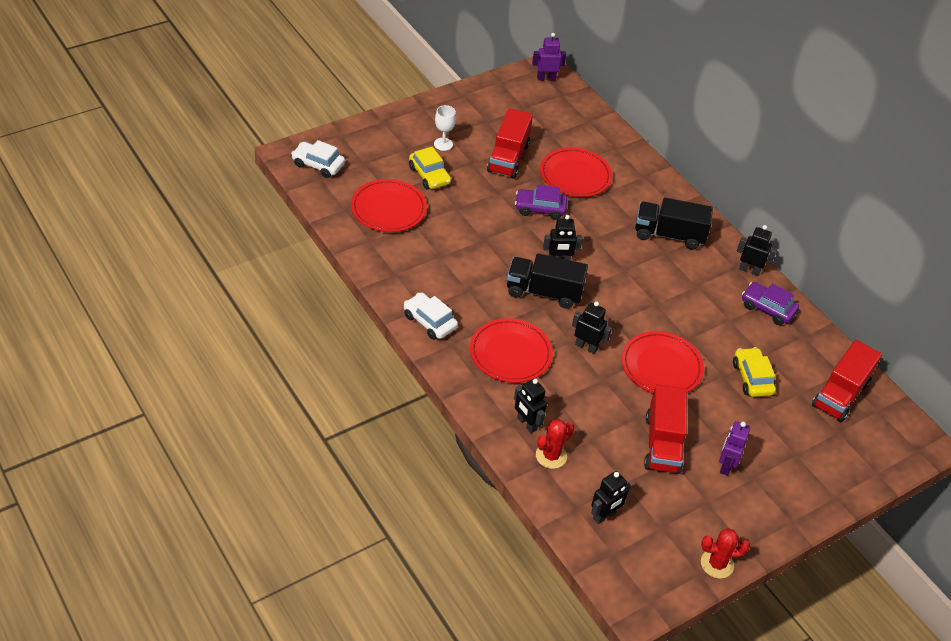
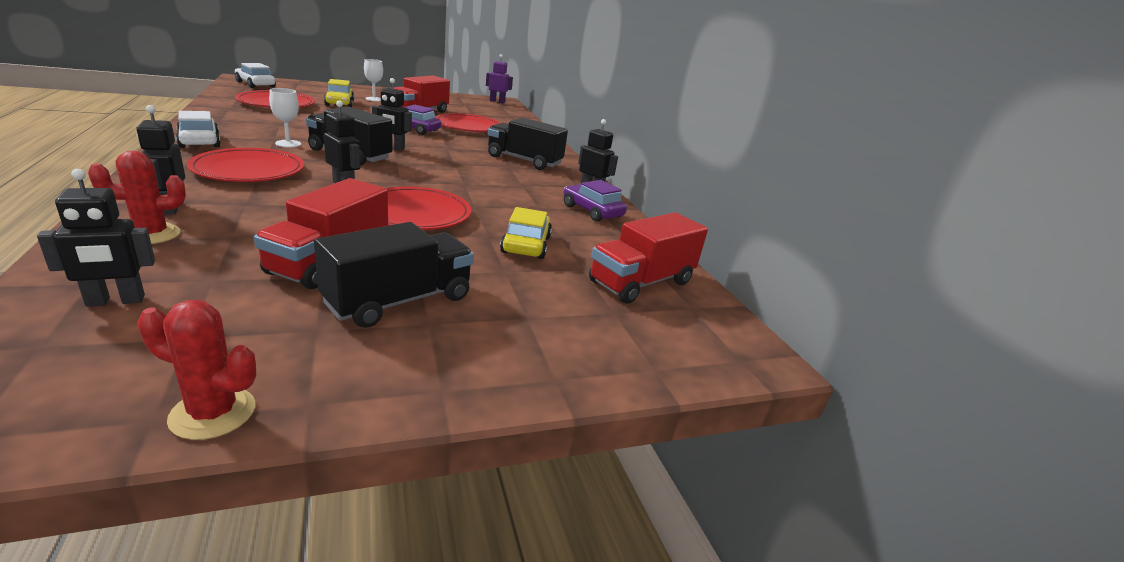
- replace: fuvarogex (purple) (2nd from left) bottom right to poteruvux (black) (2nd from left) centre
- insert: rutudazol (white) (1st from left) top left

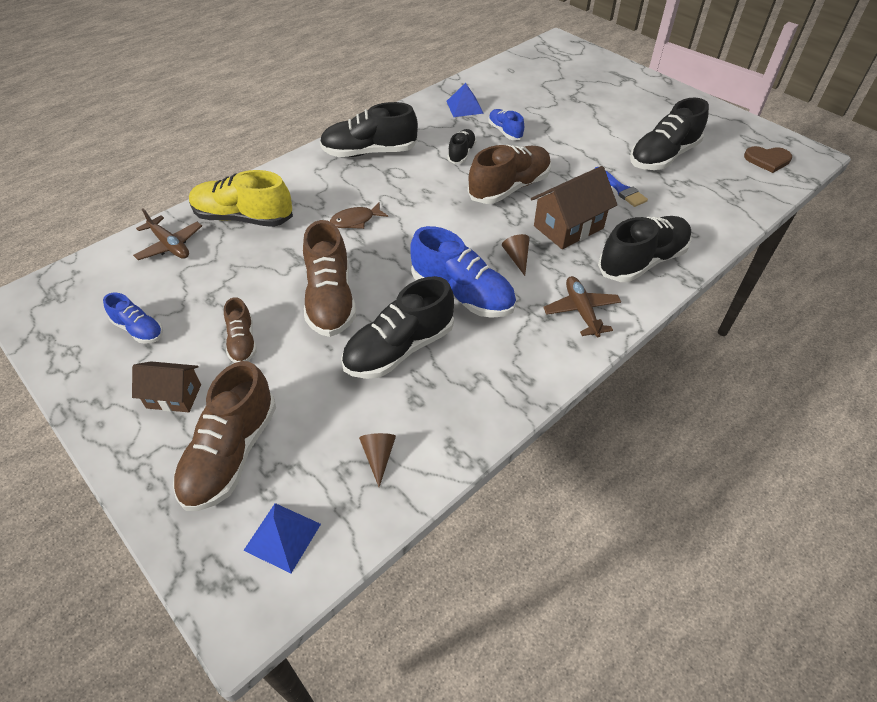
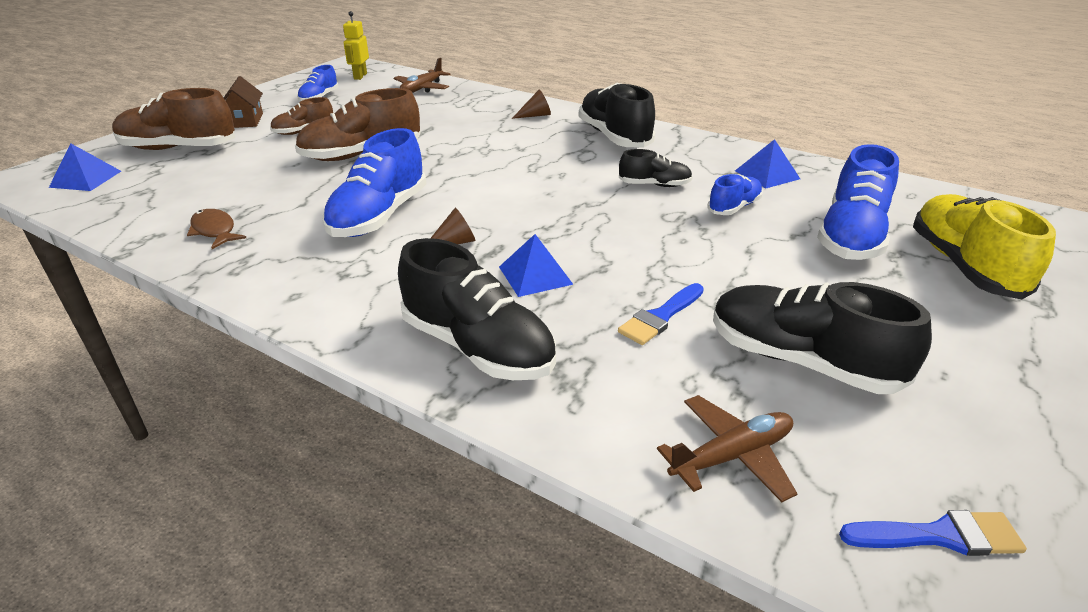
- delete: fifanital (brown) (4th from left) top centre
- replace: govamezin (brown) top right to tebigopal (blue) (2nd from left) bottom right
- replace: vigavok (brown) (2nd from left) top centre to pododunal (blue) (2nd from left) centre
- move: fifanital (yellow) top left to middle right
- move: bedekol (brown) top centre to middle left
- delete: fifanital (black) (2nd from left) centre
- move: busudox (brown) (2nd from left) centre to bottom right
- move: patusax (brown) (1st from left in the first image) centre to patusax (brown) (2nd from left) top centre
- insert: fuvarogex (yellow) top left
- insert: fifanital (blue) (4th from left) top right

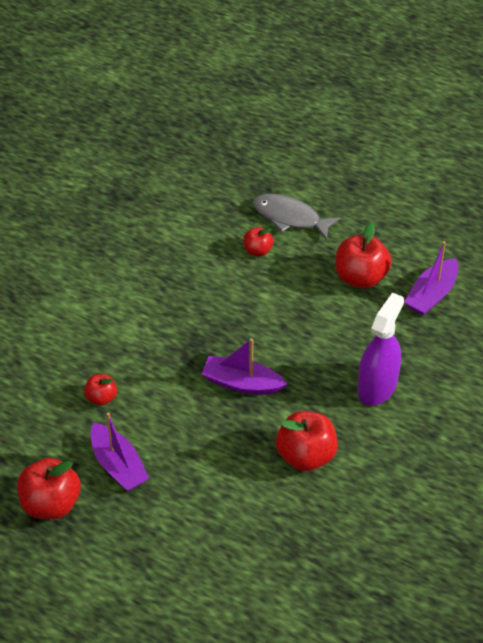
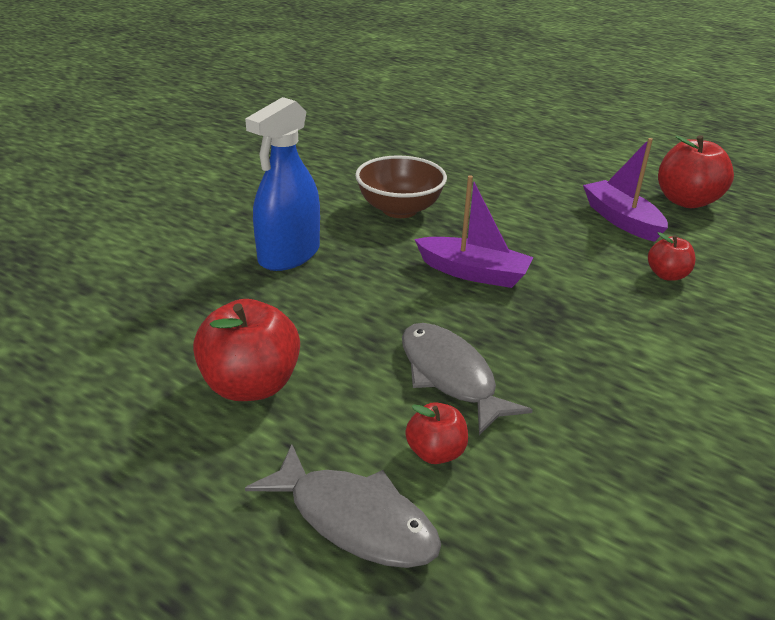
- delete: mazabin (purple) (3rd from left) middle right
- recolor: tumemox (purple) middle right to tumemox (blue) top centre
- replace: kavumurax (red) (4th from left) bottom centre to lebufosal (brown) top centre
- insert: bedekol (grey) (2nd from left) centre

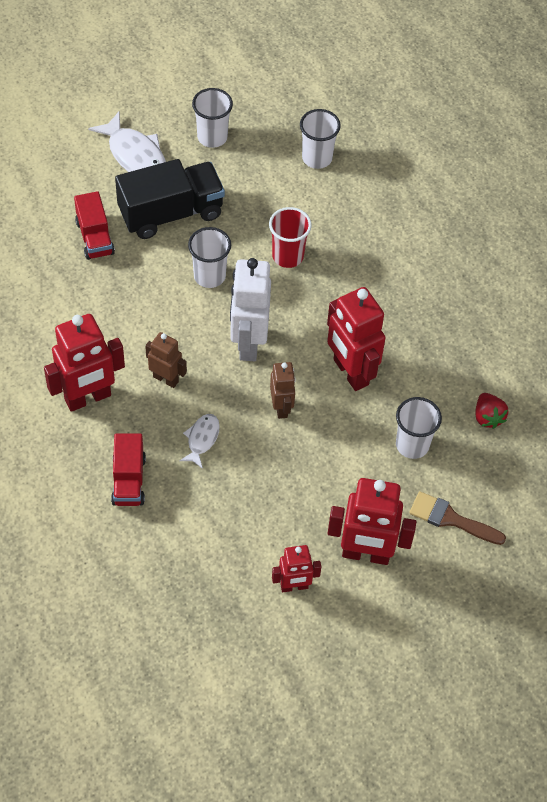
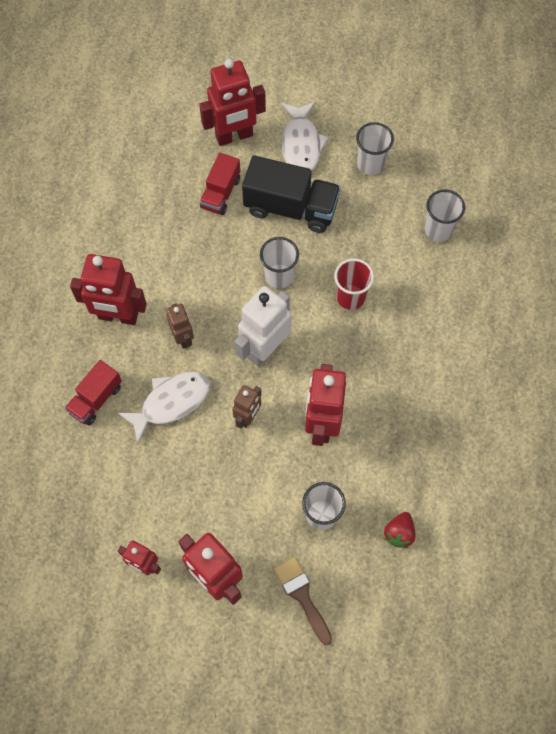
- resize: bedekol (white) (2nd from left in the first image) centre = middle left x1.75
- insert: fuvarogex (red) (4th from left) top centre

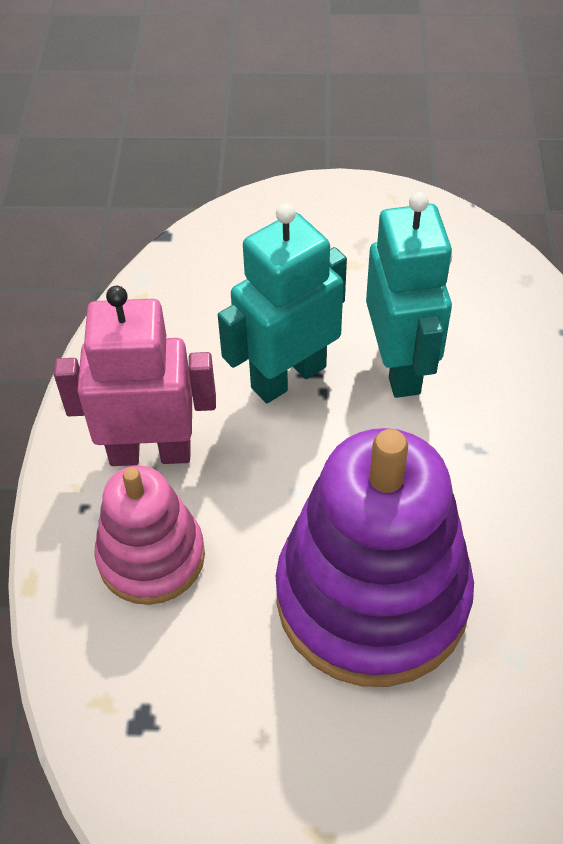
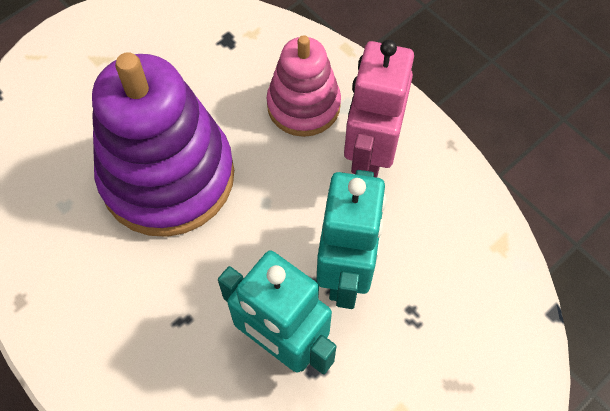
- rotate: fuvarogex (pink) middle left = top centre 150 degrees clockwise

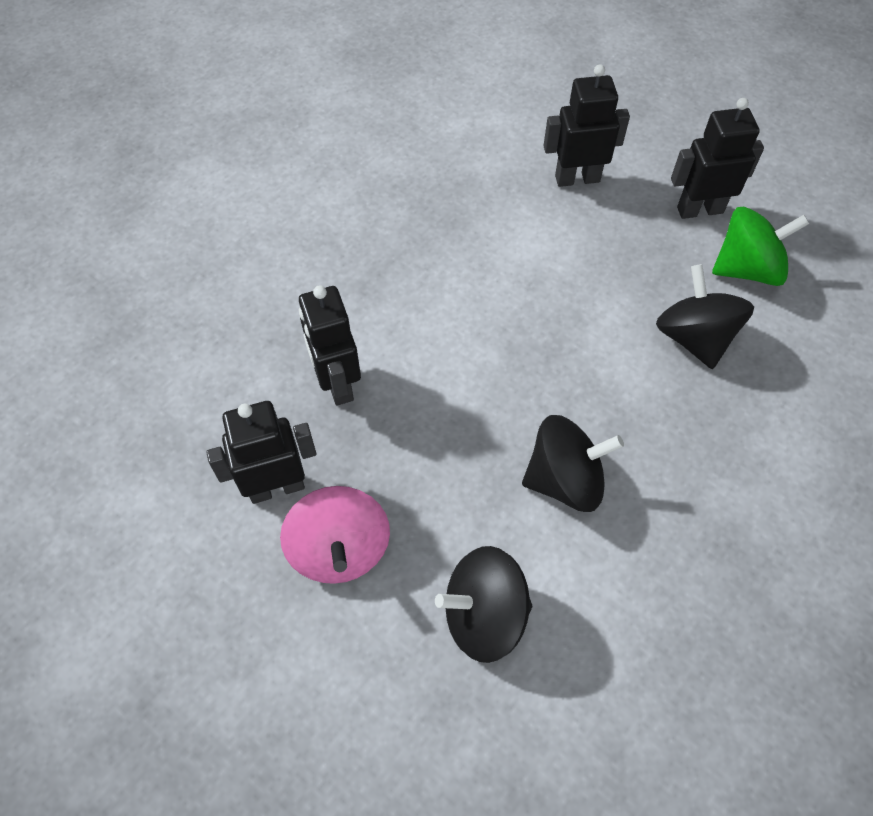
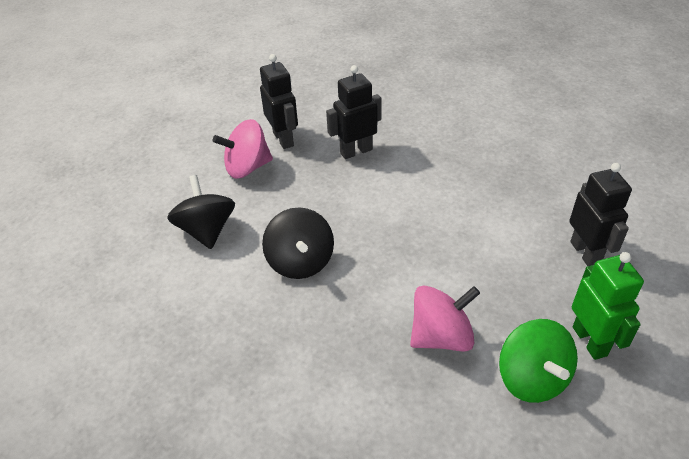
- recolor: fuvarogex (black) (4th from left) top right to fuvarogex (green) bottom right
- recolor: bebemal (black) (3rd from left) middle right to bebemal (pink) (2nd from left) bottom centre

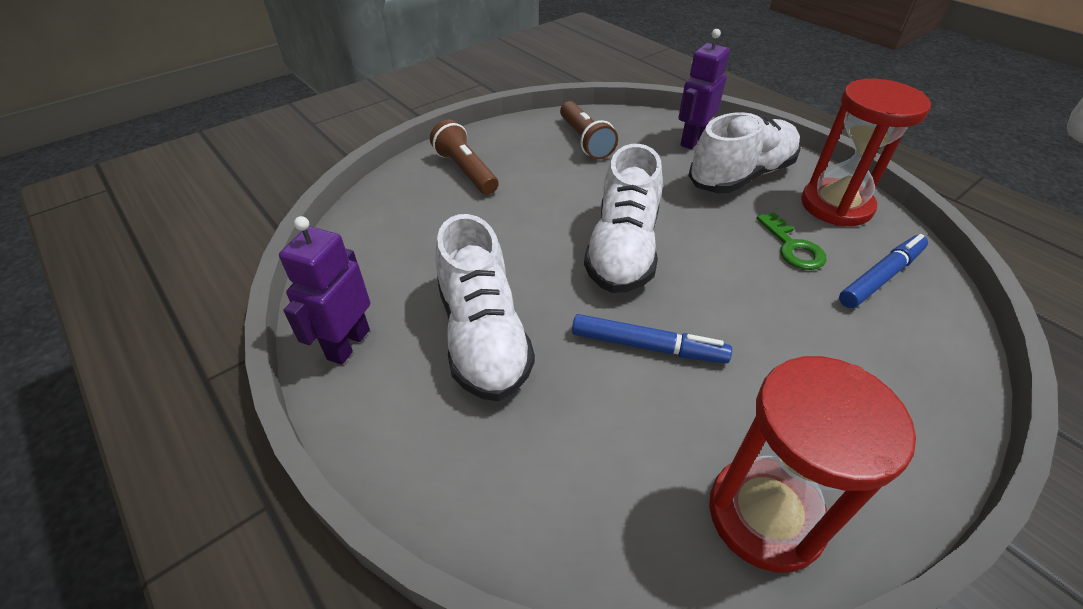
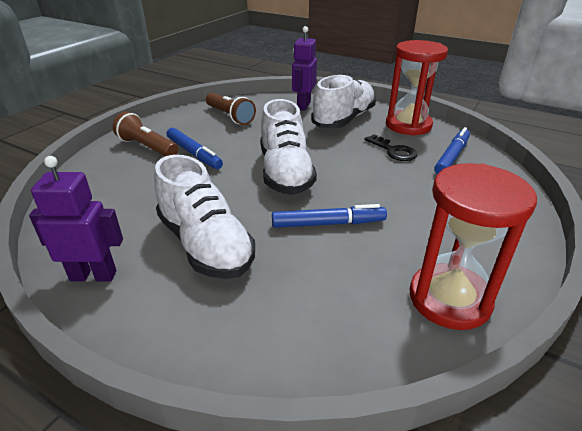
- recolor: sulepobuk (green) middle right to sulepobuk (black) middle right
- rotate: fuvarogex (purple) (1st from left) middle left = middle left 90 degrees clockwise
- insert: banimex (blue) (1st from left) centre

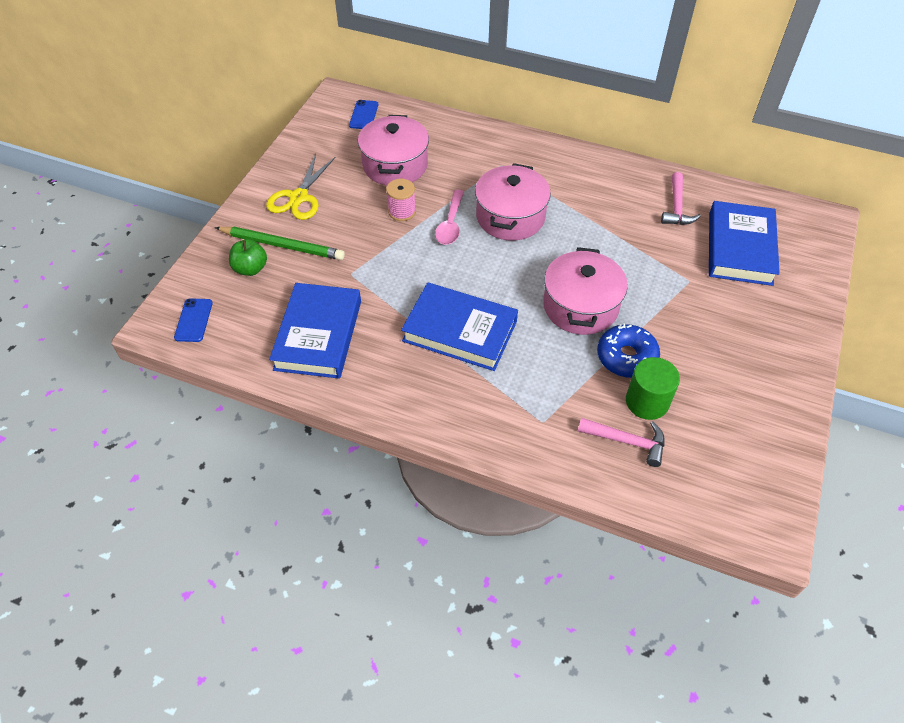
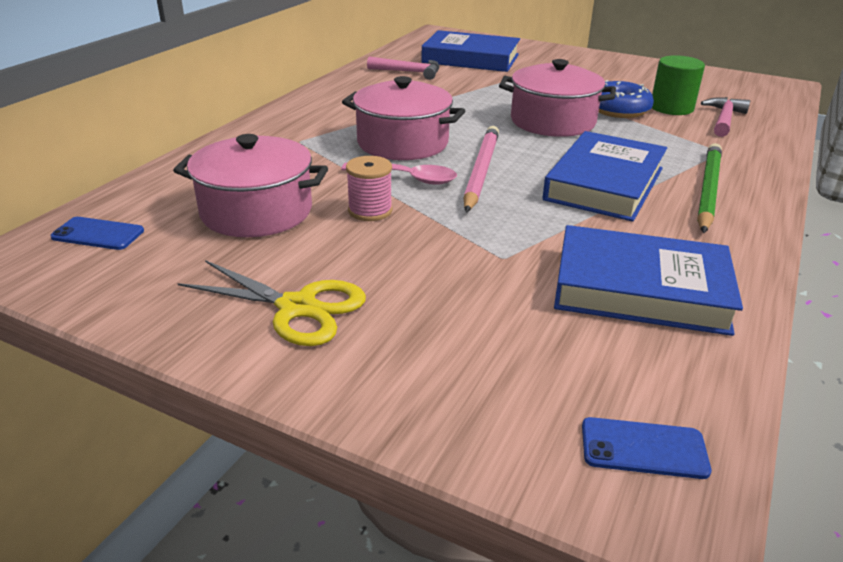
- move: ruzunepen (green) middle left to middle right
- delete: kavumurax (green) middle left
- insert: ruzunepen (pink) top centre

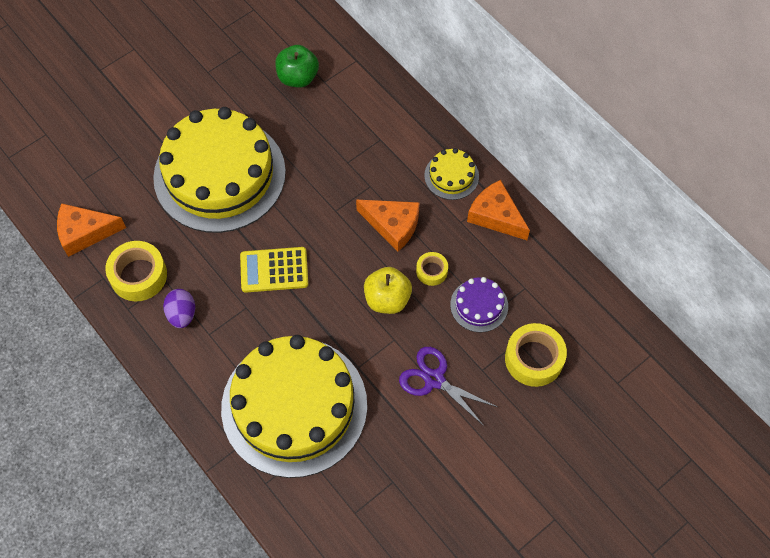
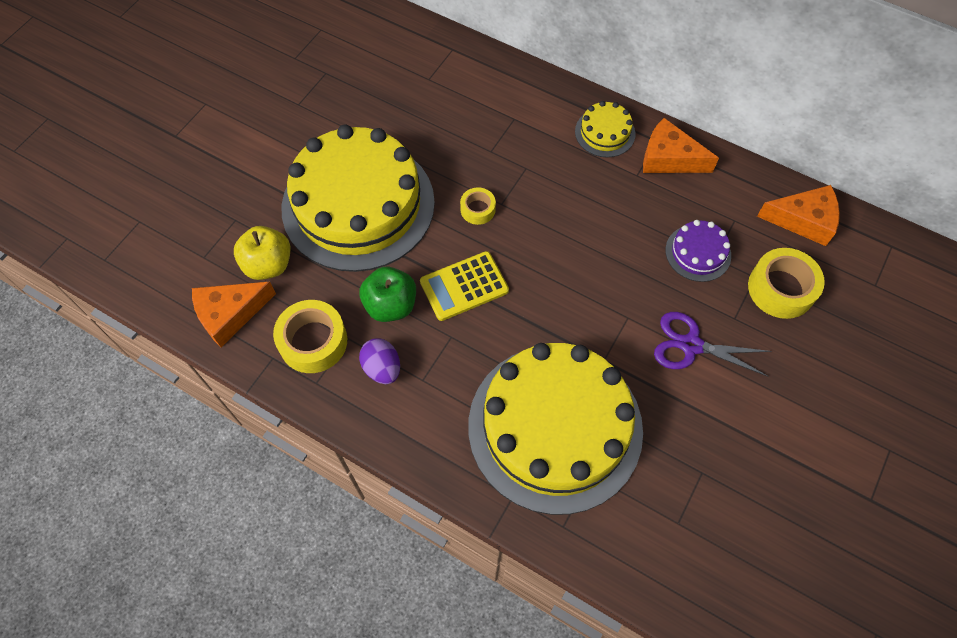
- move: kavumurax (green) top centre to centre
- move: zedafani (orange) (2nd from left in the first image) centre to zedafani (orange) (3rd from left) middle right
- move: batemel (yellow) (2nd from left) centre to top centre
- move: kavumurax (yellow) centre to middle left

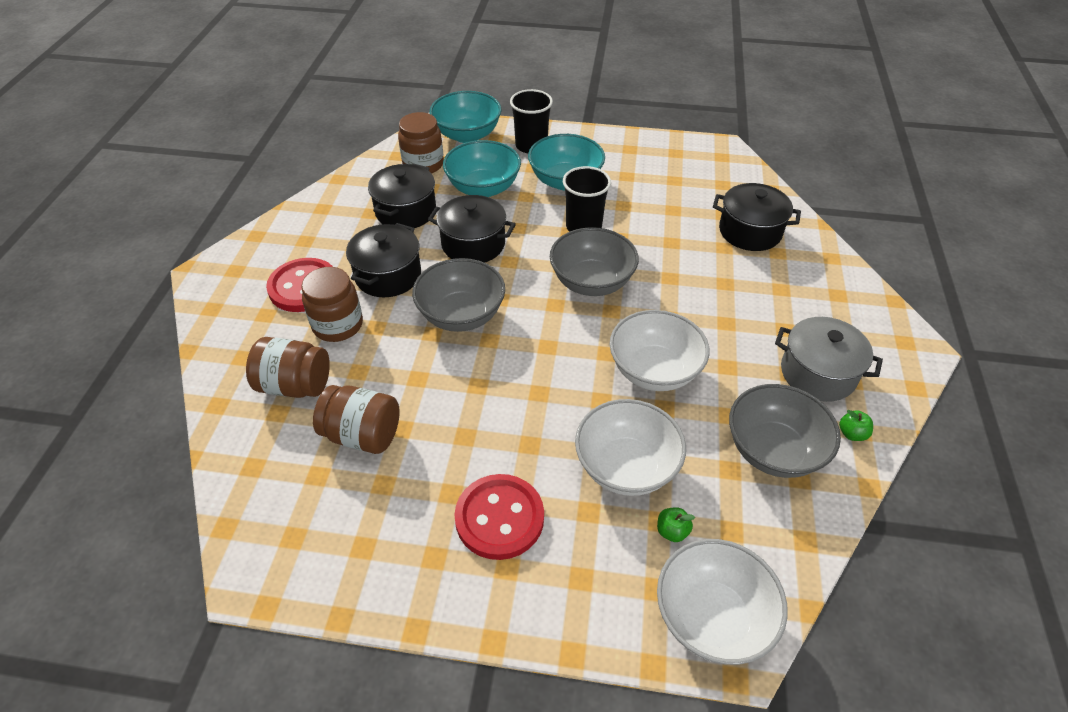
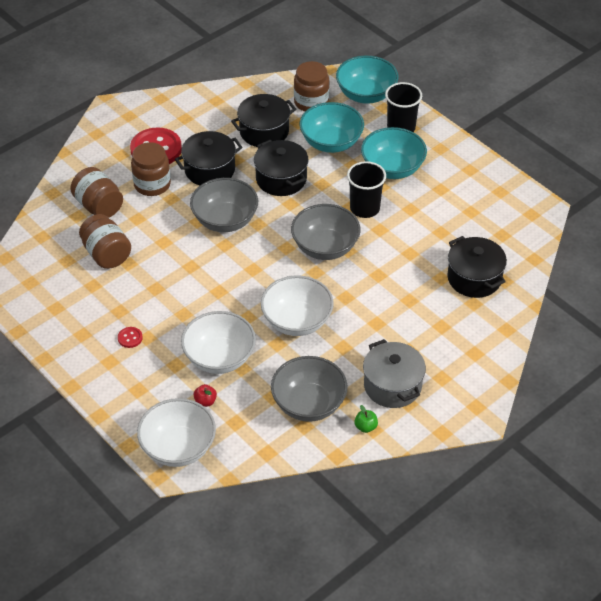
- resize: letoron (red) (2nd from left in the first image) bottom centre = middle left x0.43
- recolor: kavumurax (green) (1st from left) bottom centre to kavumurax (red) centre

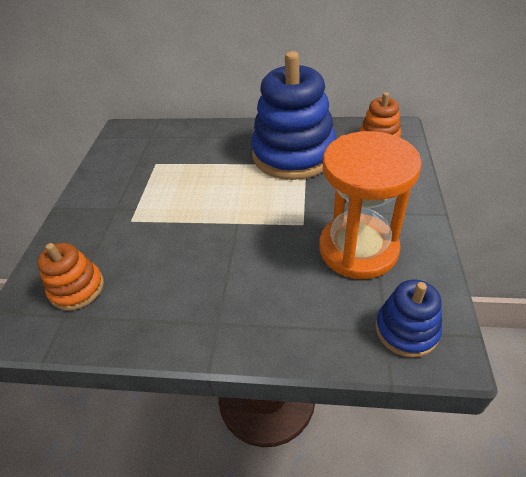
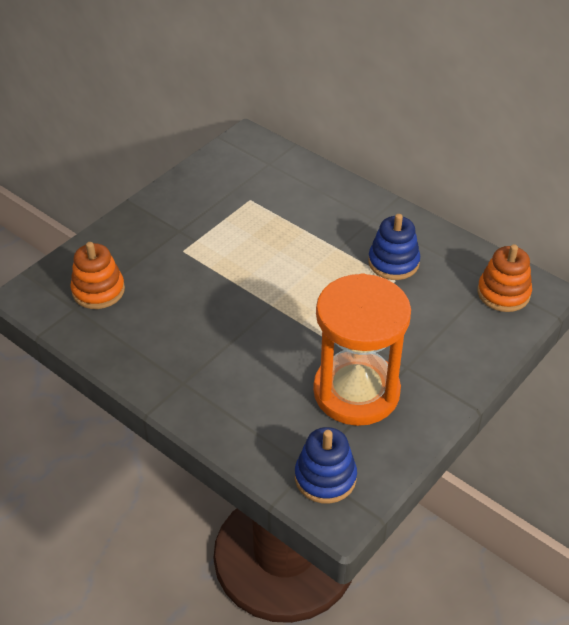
- resize: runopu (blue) (1st from left in the first image) top centre = middle right x0.49

